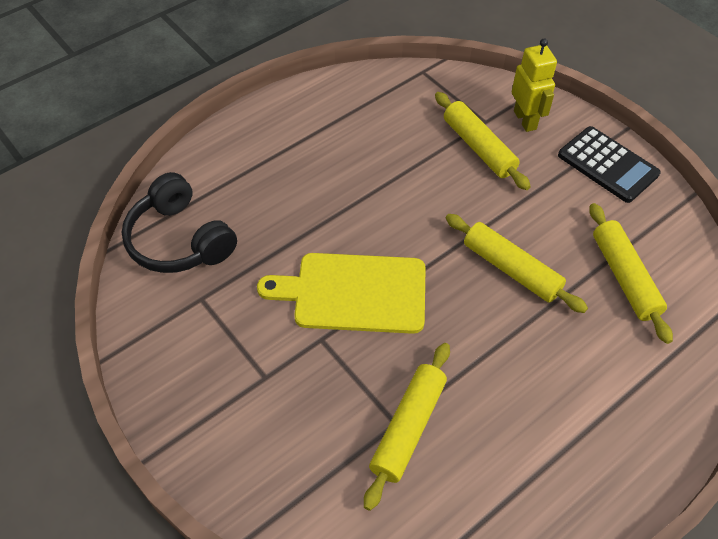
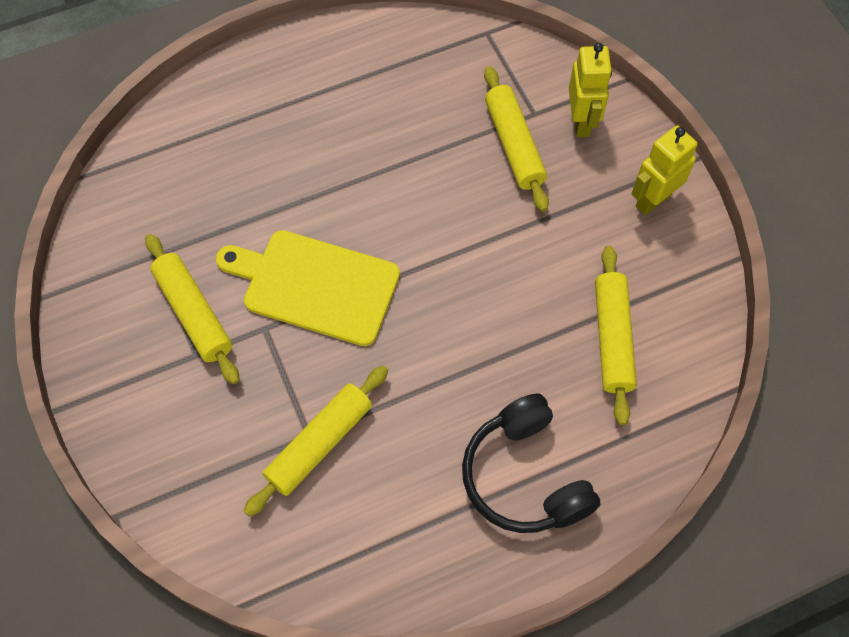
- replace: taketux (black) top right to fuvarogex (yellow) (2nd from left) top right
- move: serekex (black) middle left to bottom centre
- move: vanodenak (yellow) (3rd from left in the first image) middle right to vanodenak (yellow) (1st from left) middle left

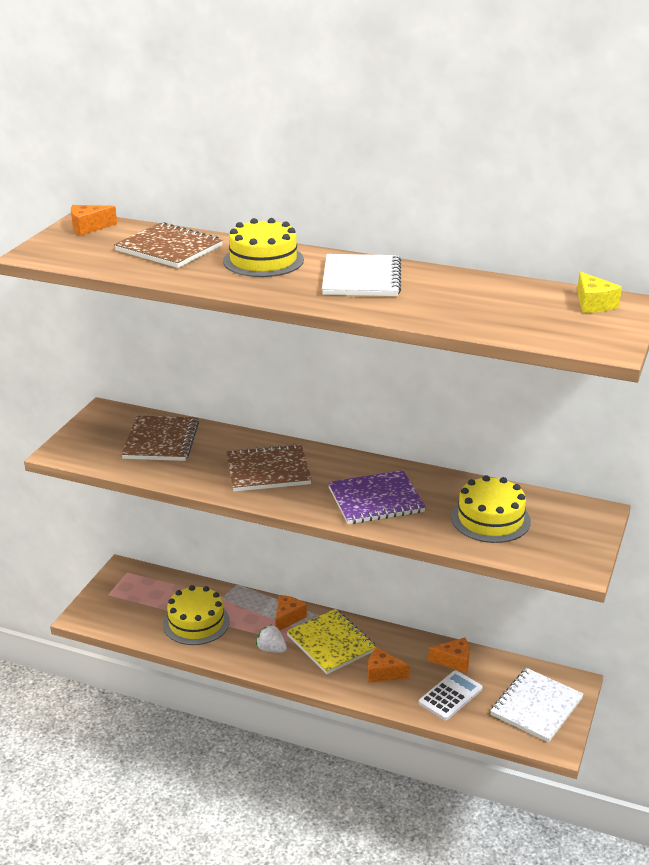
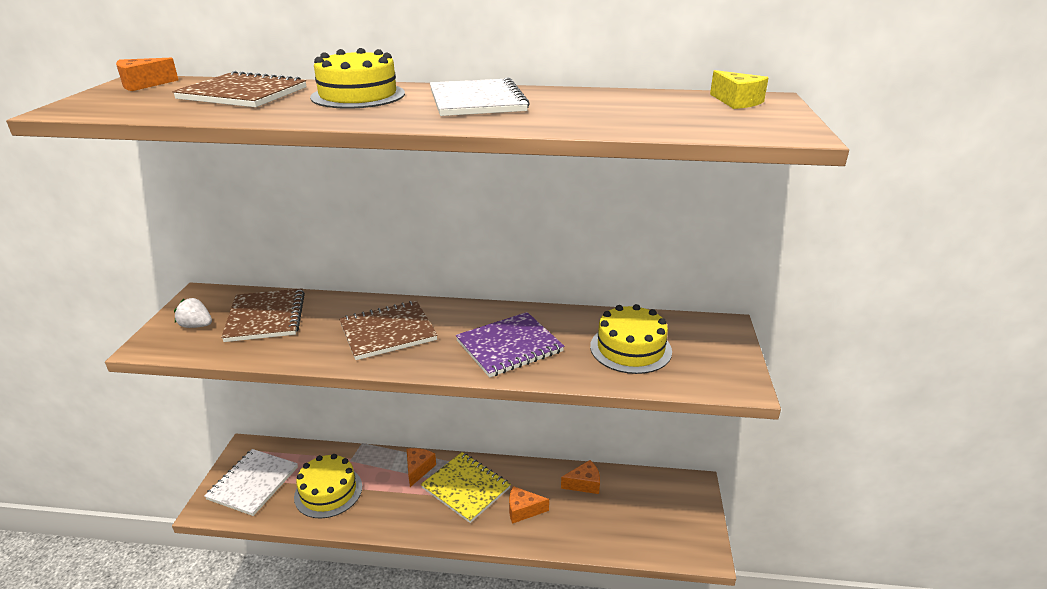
- move: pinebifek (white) bottom centre to middle left
- move: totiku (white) (2nd from left in the first image) bottom right to totiku (white) (1st from left) bottom left
- delete: taketux (white) bottom right

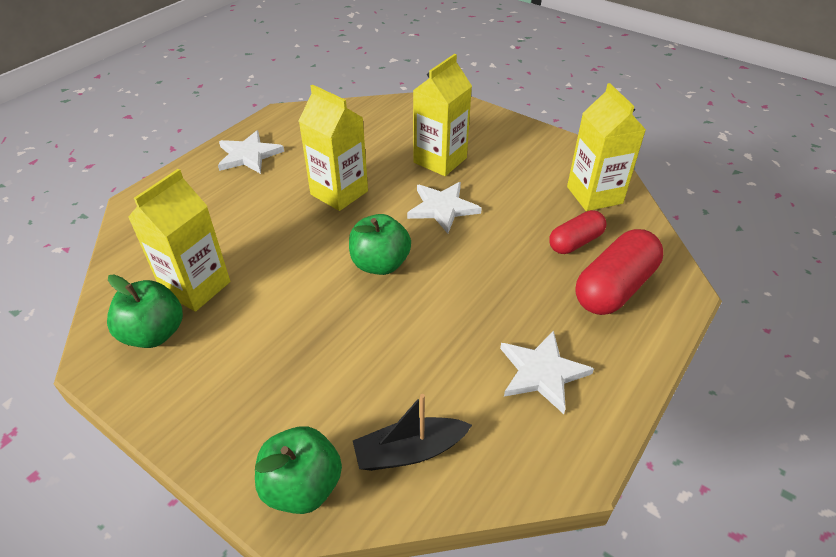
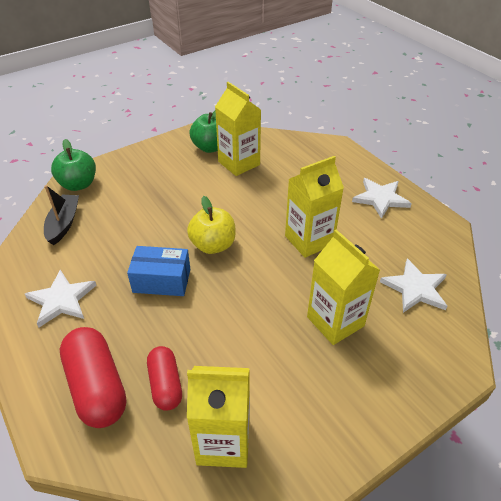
- move: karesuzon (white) (2nd from left in the first image) centre to karesuzon (white) (3rd from left) middle right
- recolor: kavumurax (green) (3rd from left) centre to kavumurax (yellow) centre
- insert: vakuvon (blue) middle left

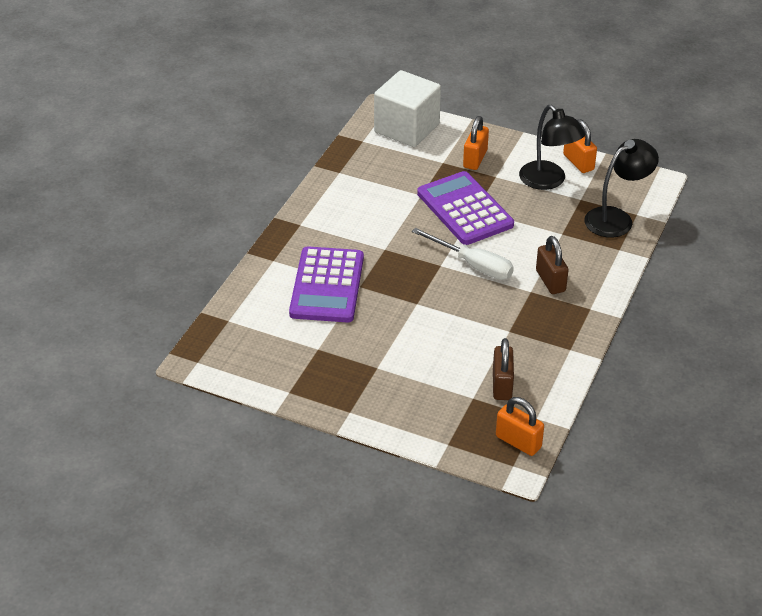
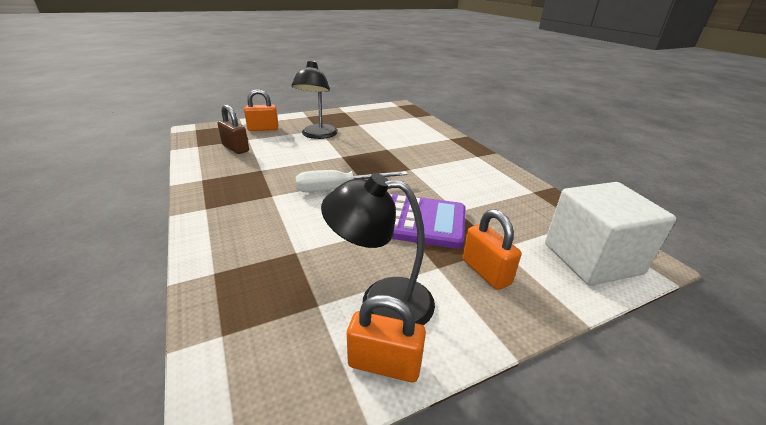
- move: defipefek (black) (2nd from left in the first image) top right to defipefek (black) (1st from left) top centre
- delete: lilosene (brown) (2nd from left) middle right
- delete: taketux (purple) (1st from left) centre
- move: lilosene (orange) (2nd from left in the first image) bottom right to lilosene (orange) (1st from left) top centre

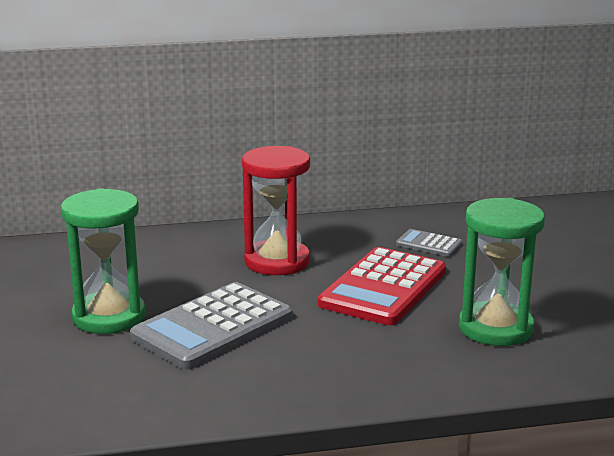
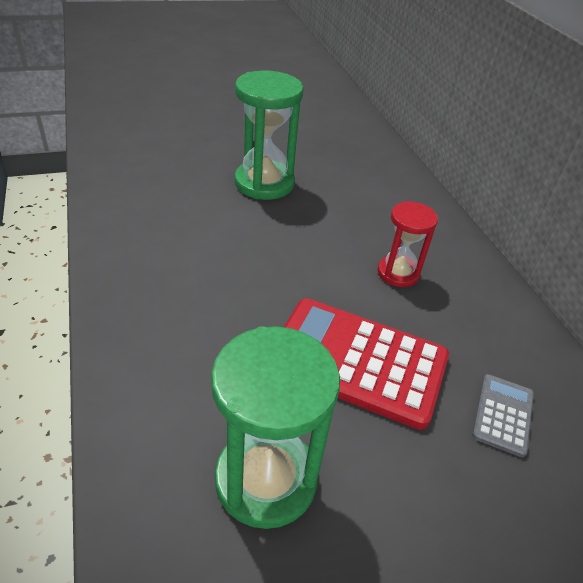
- resize: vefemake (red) centre = middle right x0.60
- delete: taketux (grey) (1st from left) bottom centre

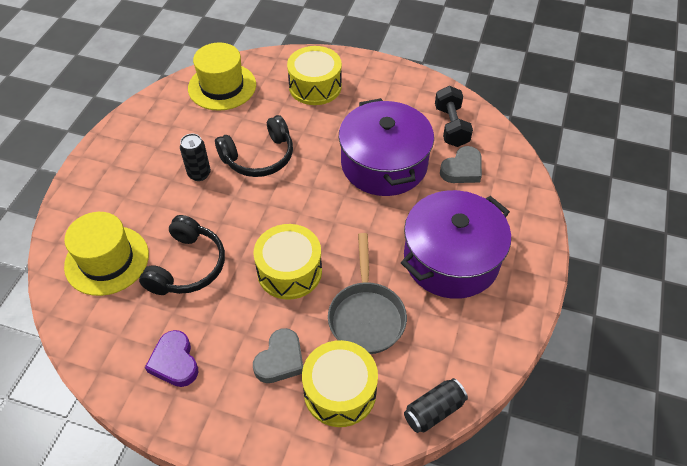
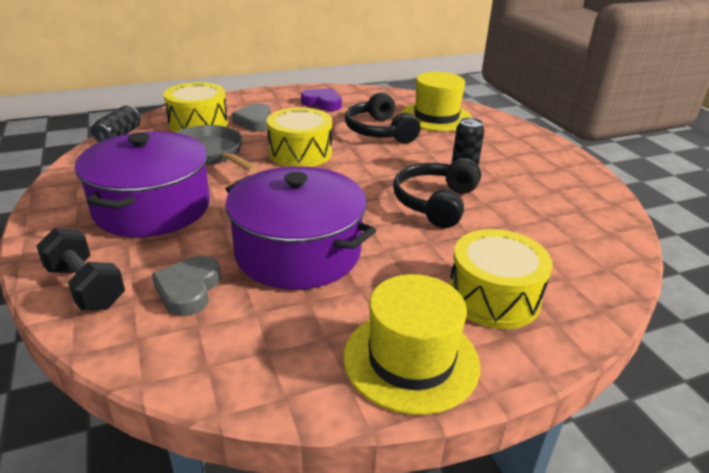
- move: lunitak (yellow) (2nd from left in the first image) top left to lunitak (yellow) (1st from left) bottom centre
- move: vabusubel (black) top centre to middle left

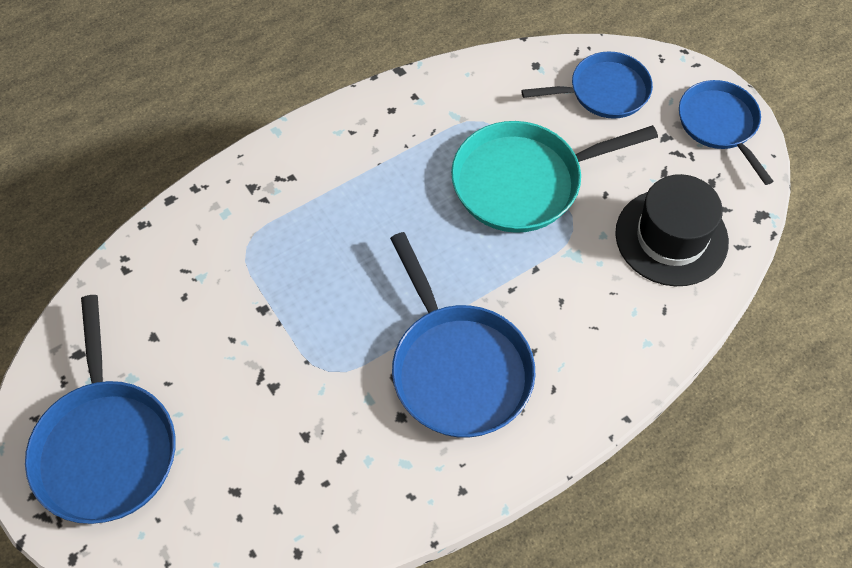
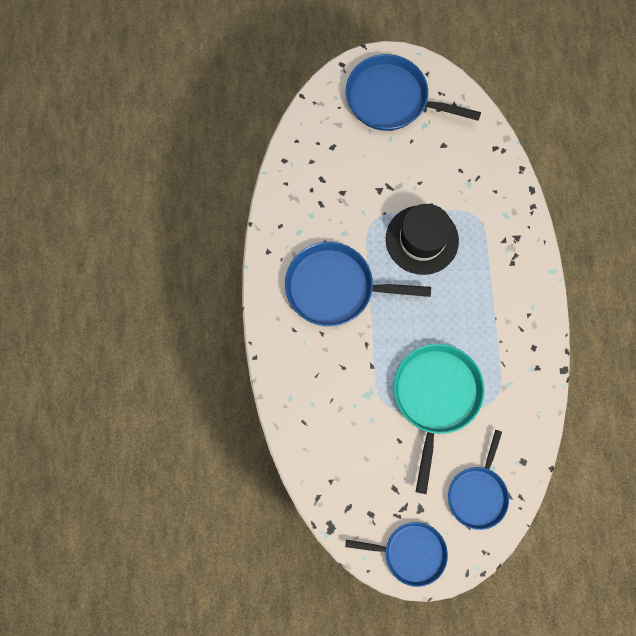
- move: lunitak (black) middle right to centre

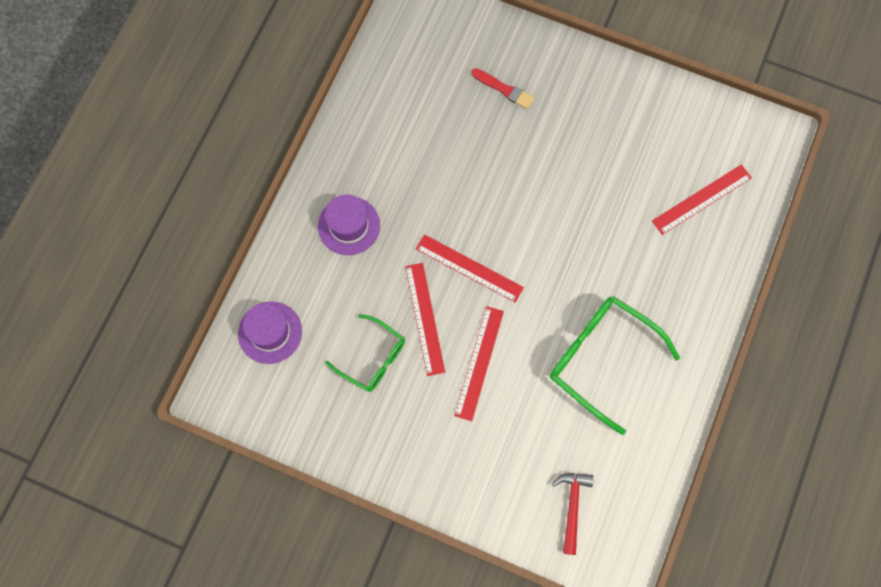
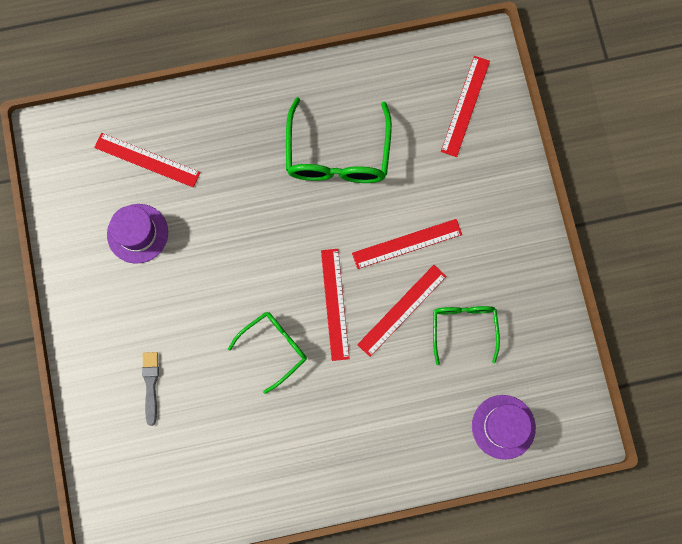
- recolor: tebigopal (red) top centre to tebigopal (grey) bottom left
- move: lunitak (purple) (2nd from left in the first image) centre to lunitak (purple) (1st from left) middle left
- replace: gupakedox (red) bottom centre to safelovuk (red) (5th from left) top right
- insert: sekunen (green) (1st from left) centre

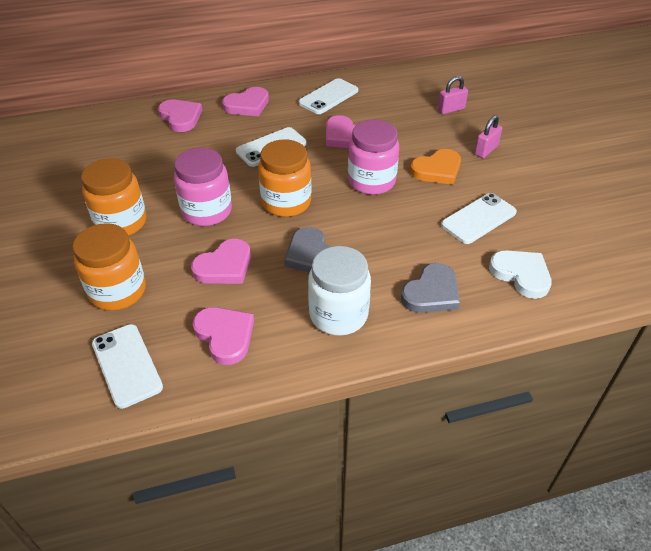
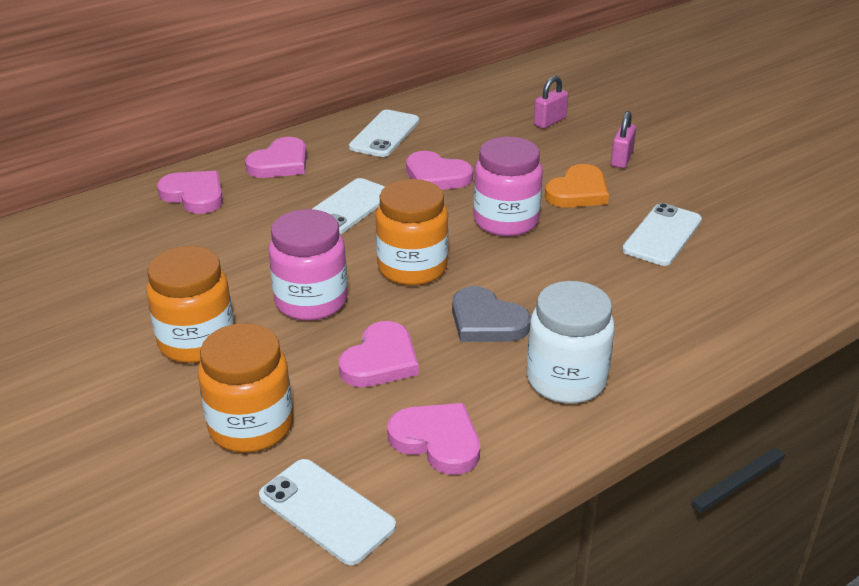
- delete: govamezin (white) middle right
- delete: govamezin (grey) (2nd from left) centre

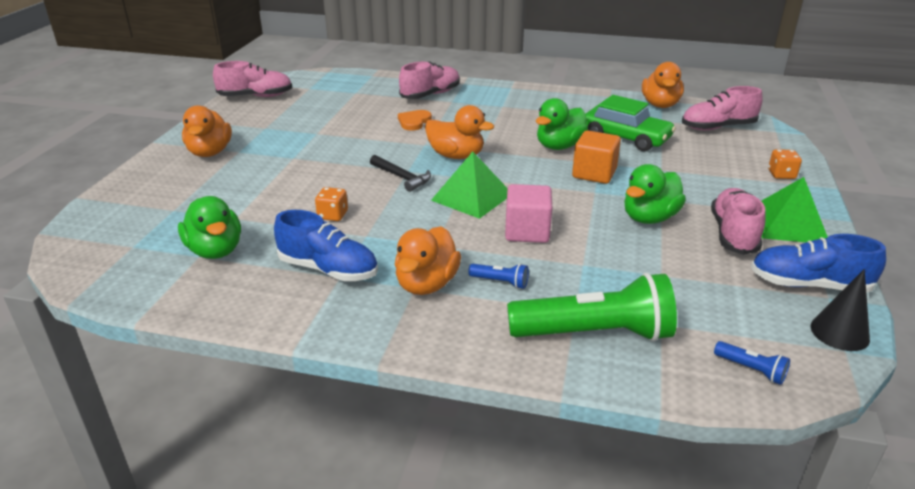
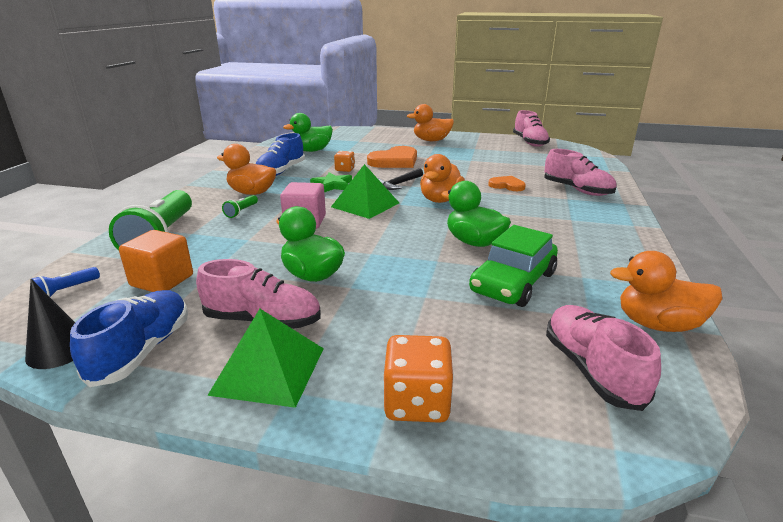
- move: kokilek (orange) top centre to middle left
- resize: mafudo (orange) (2nd from left) middle right = bottom centre x1.61
- recolor: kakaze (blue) (1st from left) centre to kakaze (green) (2nd from left) middle left
- insert: govamezin (orange) (1st from left) top centre
- insert: karesuzon (green) centre

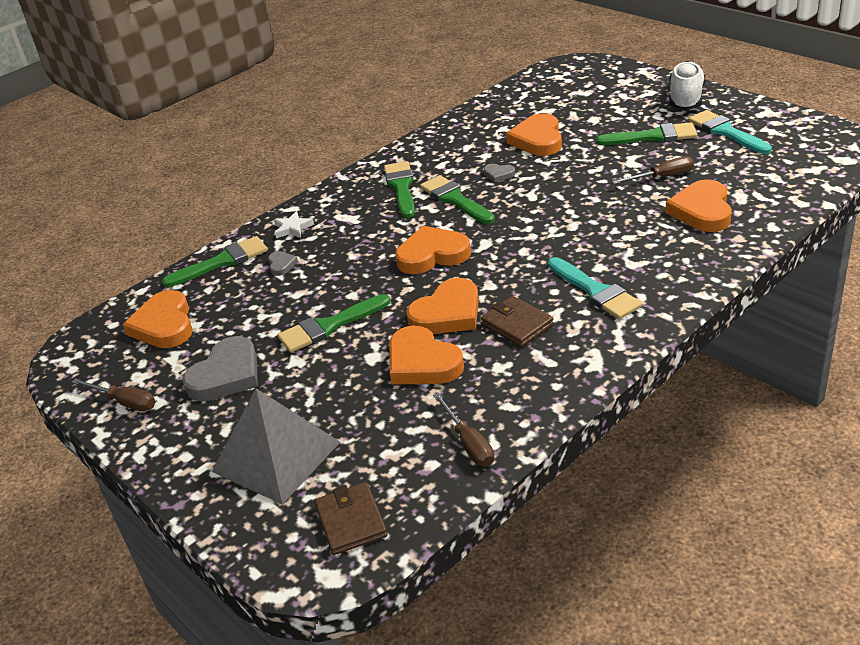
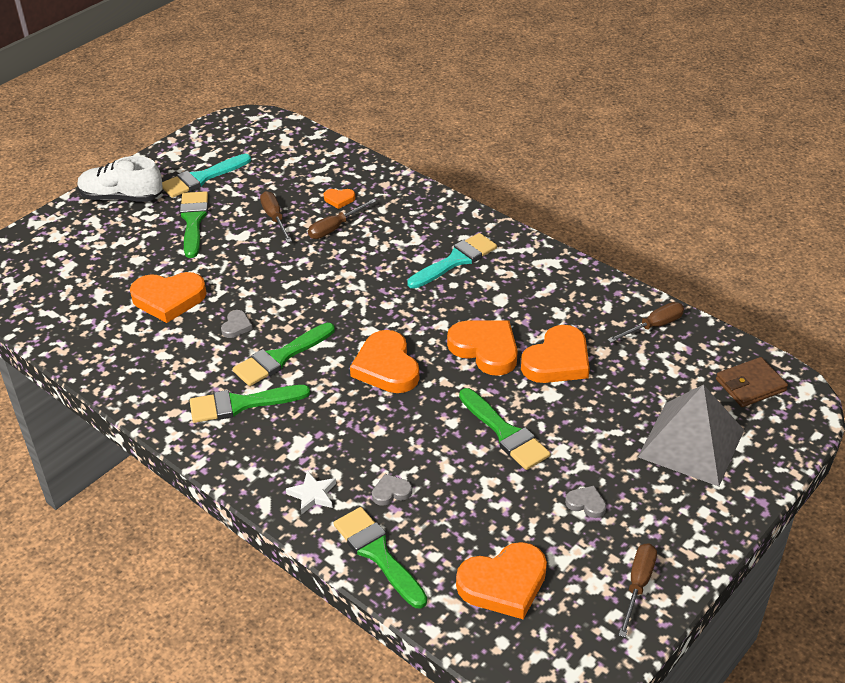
- resize: govamezin (orange) (6th from left in the first image) top right = top centre x0.47
- delete: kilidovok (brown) (2nd from left) centre
- resize: govamezin (grey) (1st from left in the first image) middle left = bottom right x0.47
- insert: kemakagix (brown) (2nd from left) top centre

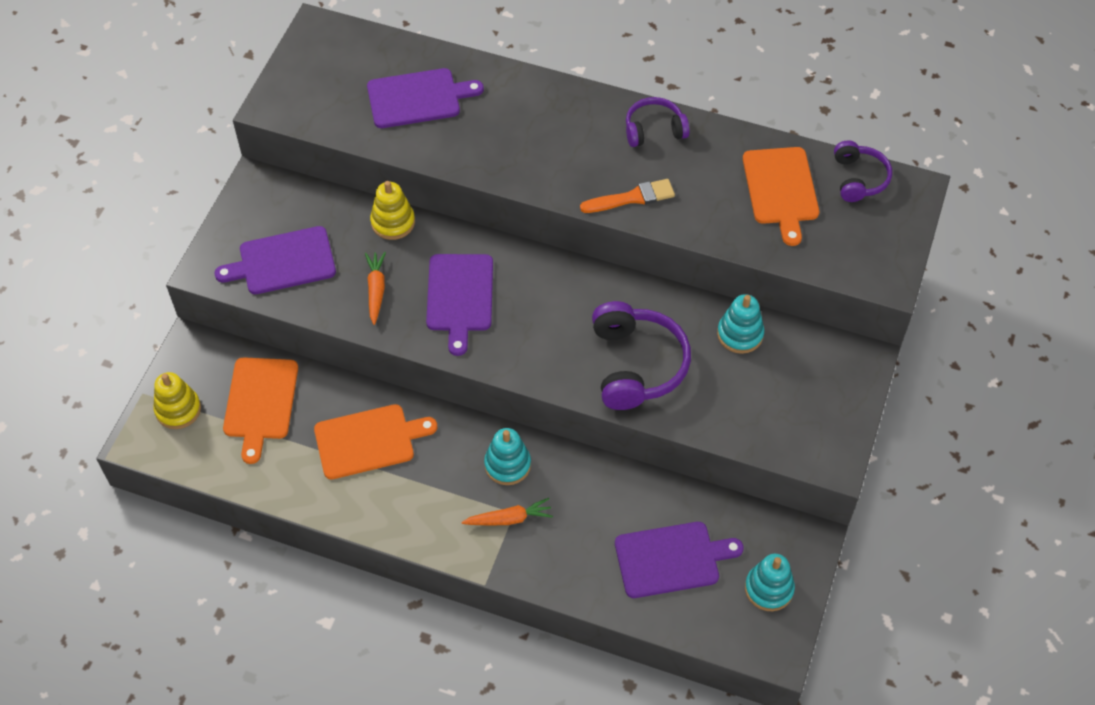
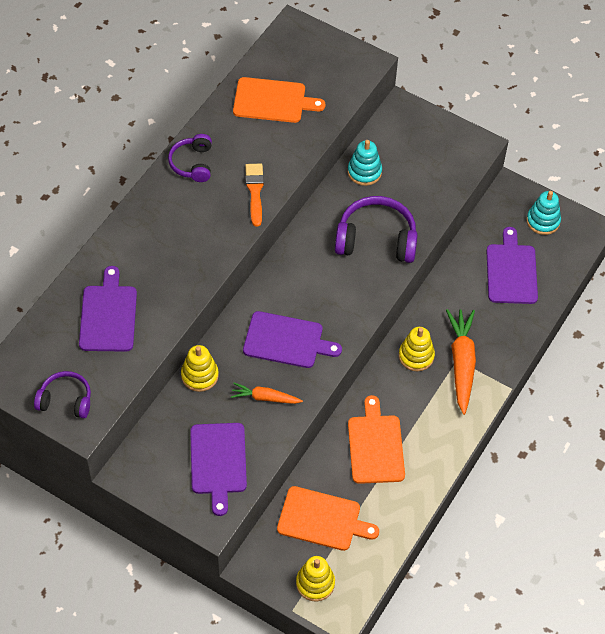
- move: serekex (purple) (3rd from left in the first image) top right to serekex (purple) (1st from left) middle left
- recolor: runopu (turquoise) (1st from left) centre to runopu (yellow) (3rd from left) middle right
- resize: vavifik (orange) (2nd from left) bottom centre = middle right x1.75

